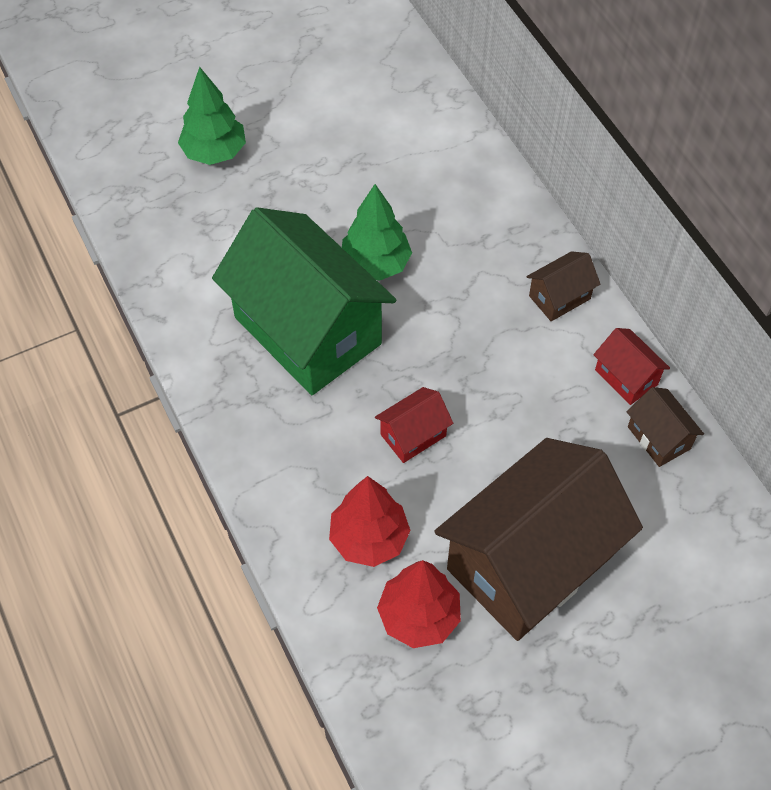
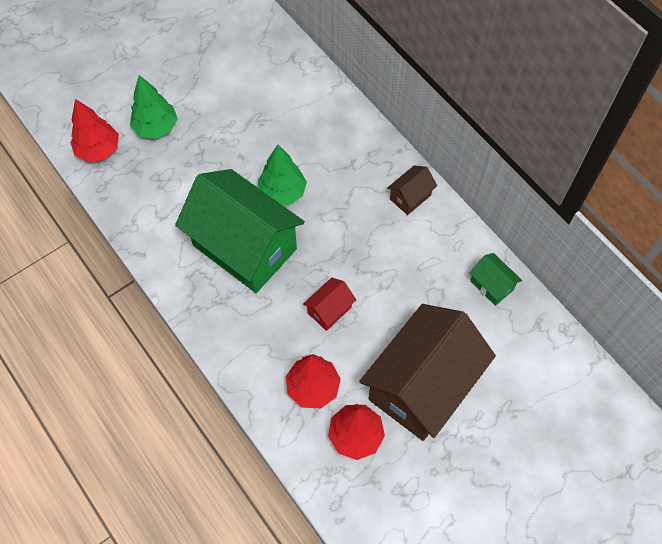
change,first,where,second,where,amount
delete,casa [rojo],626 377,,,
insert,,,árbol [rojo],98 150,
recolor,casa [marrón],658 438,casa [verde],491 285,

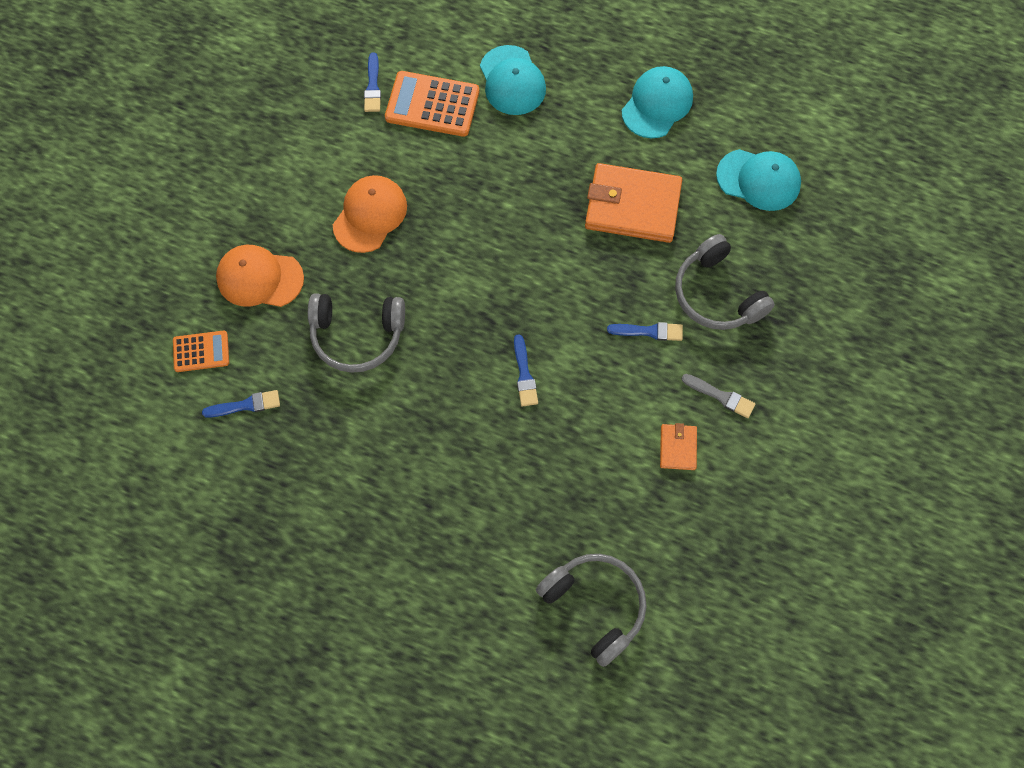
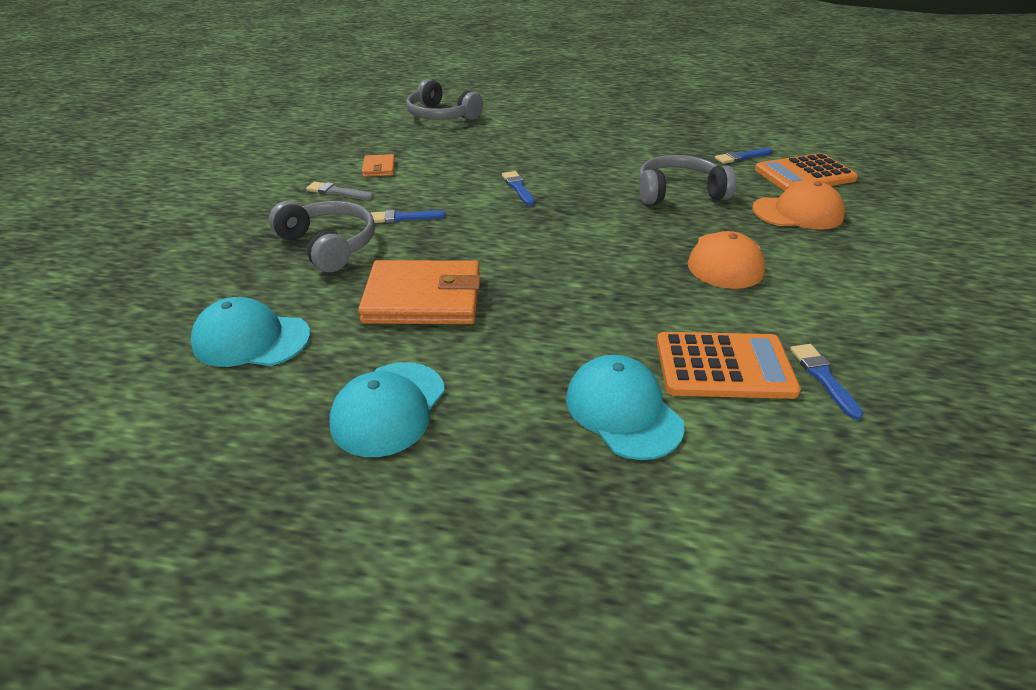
change,first,where,second,where,amount
resize,calculadora [naranja],201 351,,804 174,x1.71

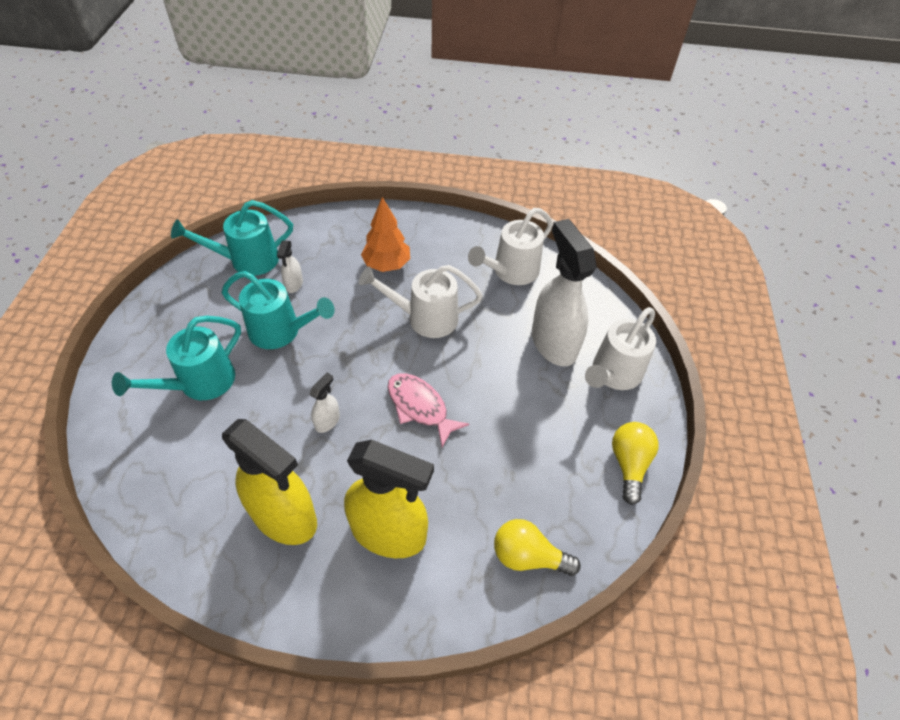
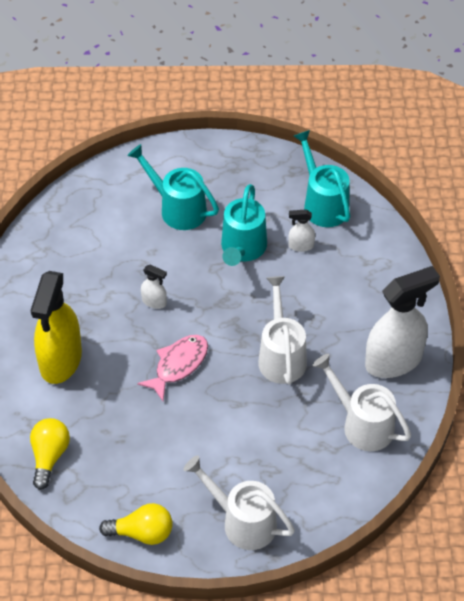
change,first,where,second,where,amount
delete,pulverizador [amarillo],284 516,,,
delete,árbol [naranja],386 265,,,
move,pulverizador [blanco],553 343,,394 360,

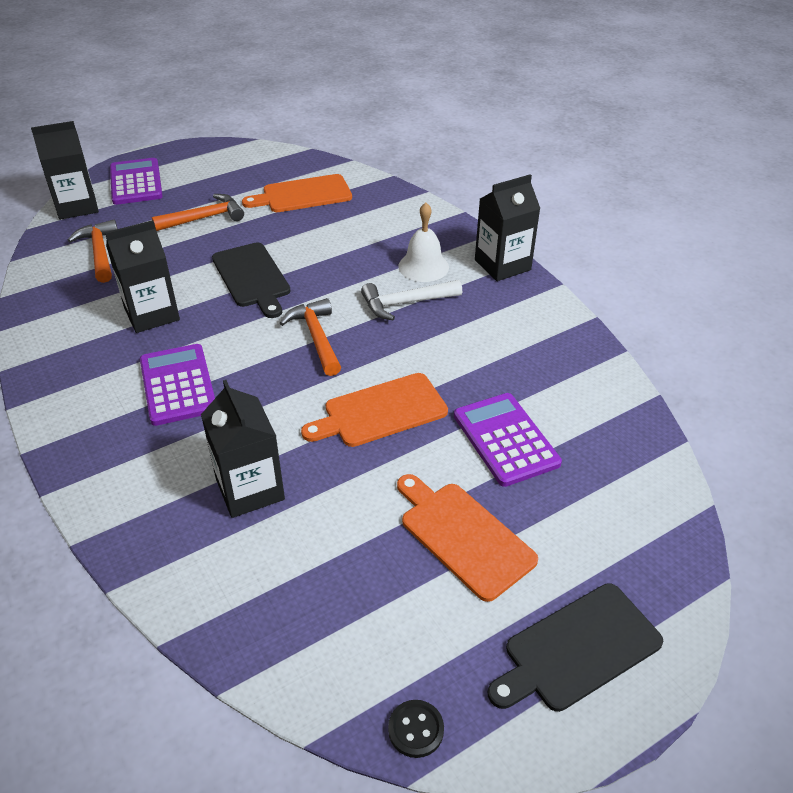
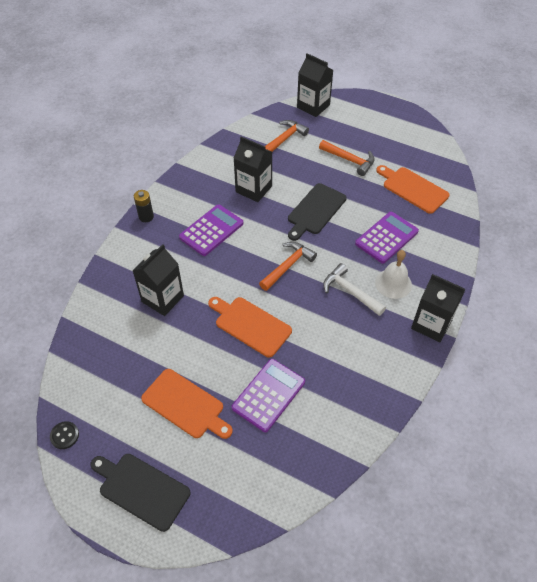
change,first,where,second,where,amount
insert,,,pila [negro],146 217,
move,calculadora [morado],136 182,,386 237,
rotate,tabla de cortar [naranja],463 536,,185 405,105 degrees clockwise

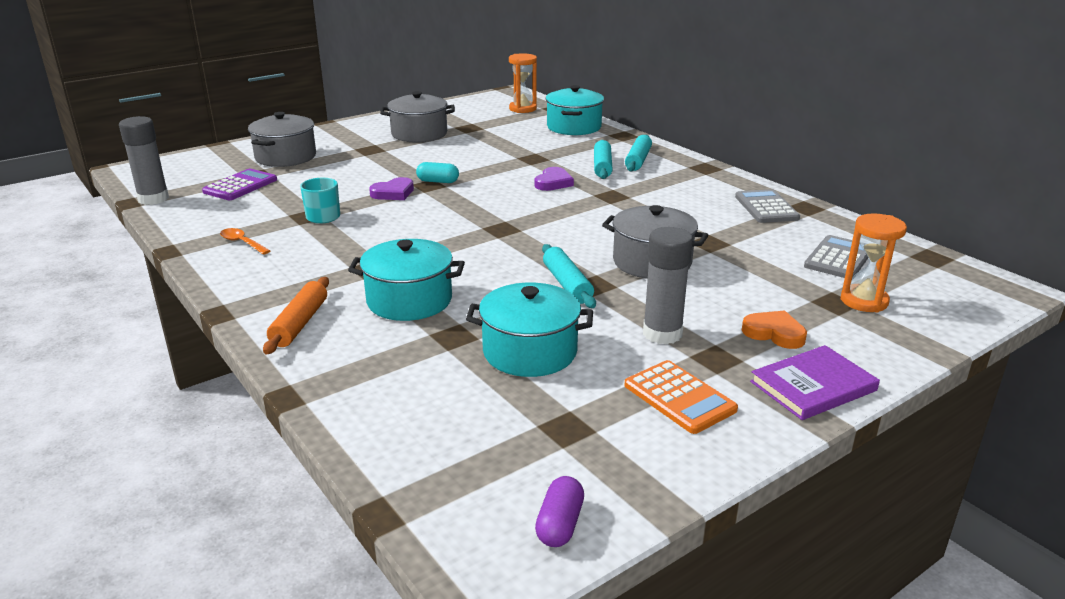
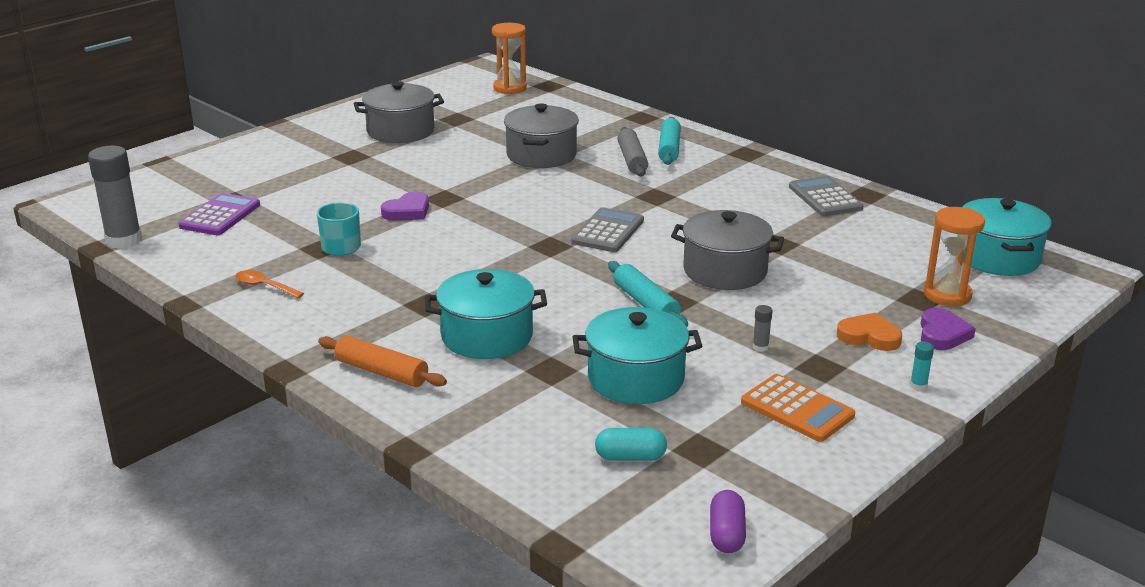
change,first,where,second,where,amount
move,olla [gris],285 157,,541 155,
move,cápsula [turquesa],438 181,,630 457,
move,corazón [morado],553 182,,942 334,
move,olla [turquesa],574 127,,997 258,
move,calculadora [gris],838 258,,608 231,
replace,libro [morado],813 386,barra de pegamento [turquesa],918 385,
recolor,rodillo [turquesa],602 166,rodillo [gris],632 160,
rotate,rodillo [naranja],299 323,,381 372,60 degrees counterclockwise
resize,barra de pegamento [gris],662 333,,760 347,x0.40

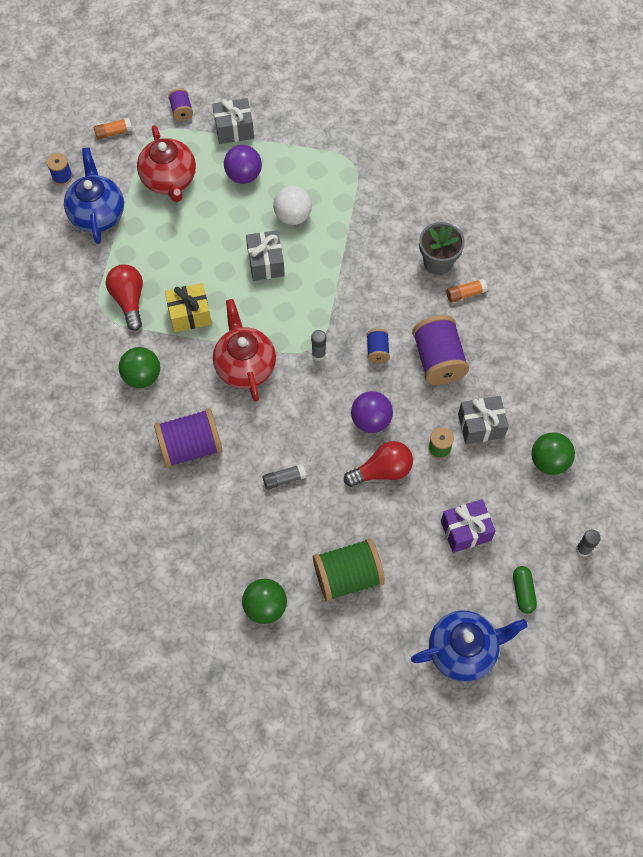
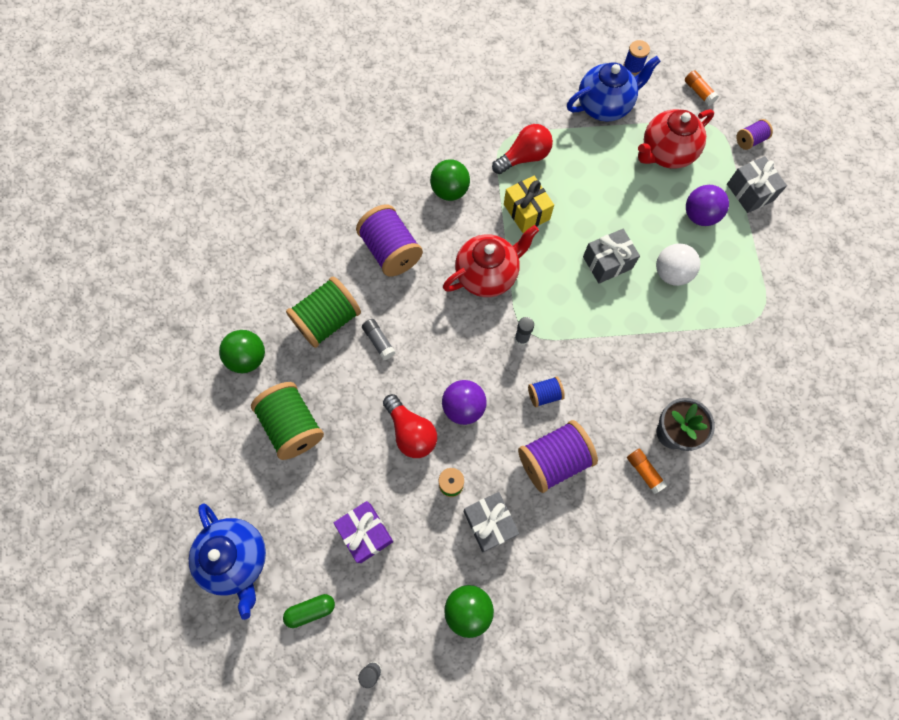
change,first,where,second,where,amount
insert,,,carrete [verde],327 320,

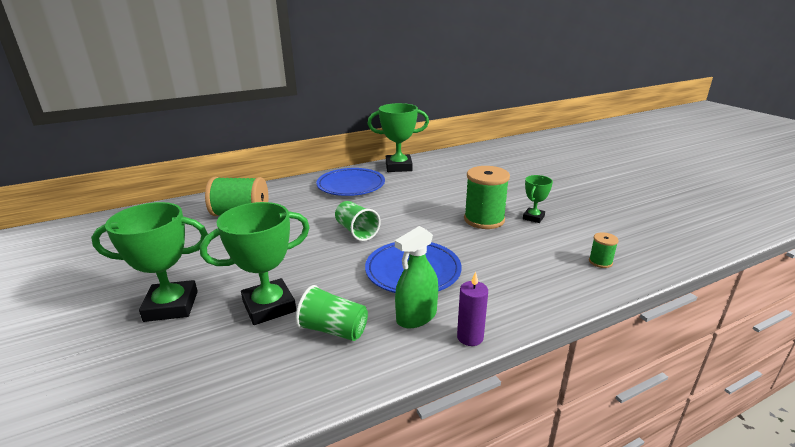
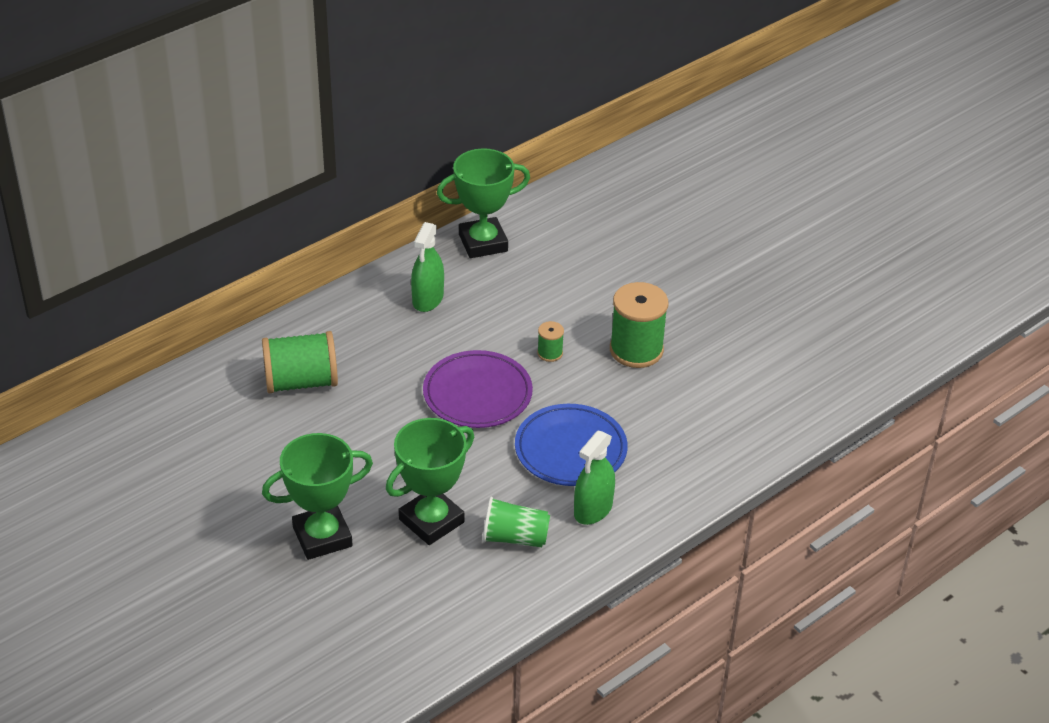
change,first,where,second,where,amount
delete,vela [morado],470 337,,,
delete,trofeo [verde],533 217,,,
move,carrete [verde],600 262,,550 353,
replace,plato [azul],351 185,pulverizador [verde],428 299,
replace,vaso [verde],356 231,plato [morado],477 394,

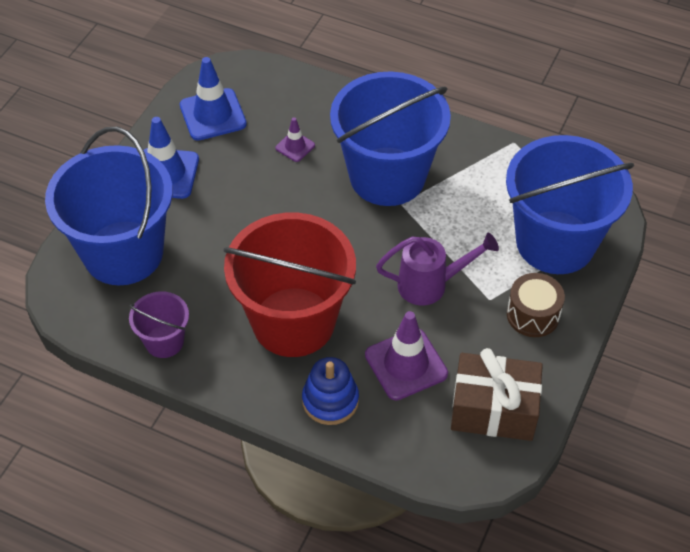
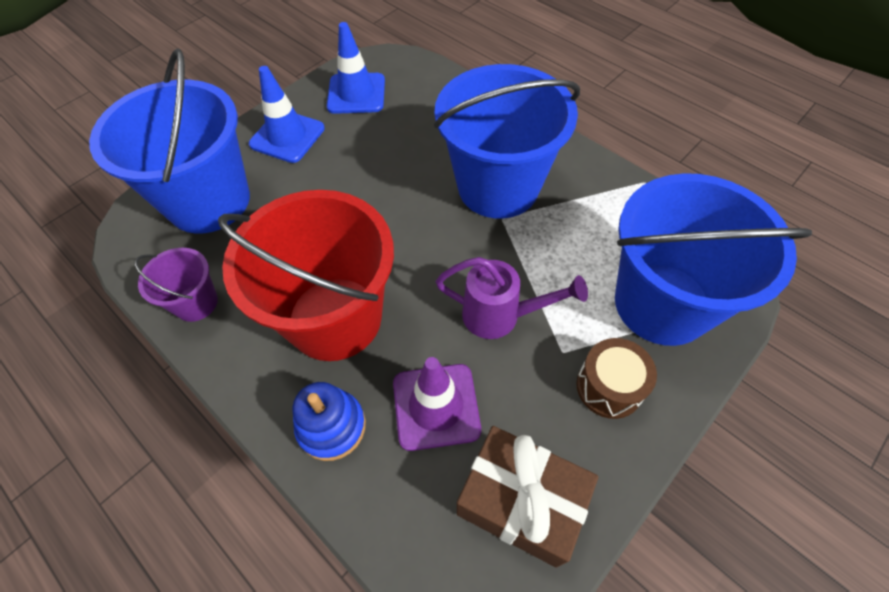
change,first,where,second,where,amount
delete,cono de tráfico [morado],295 147,,,

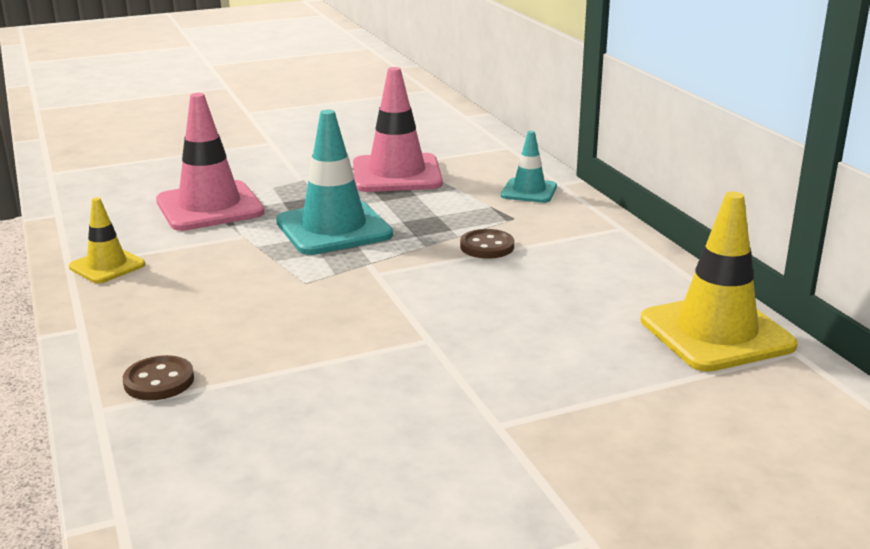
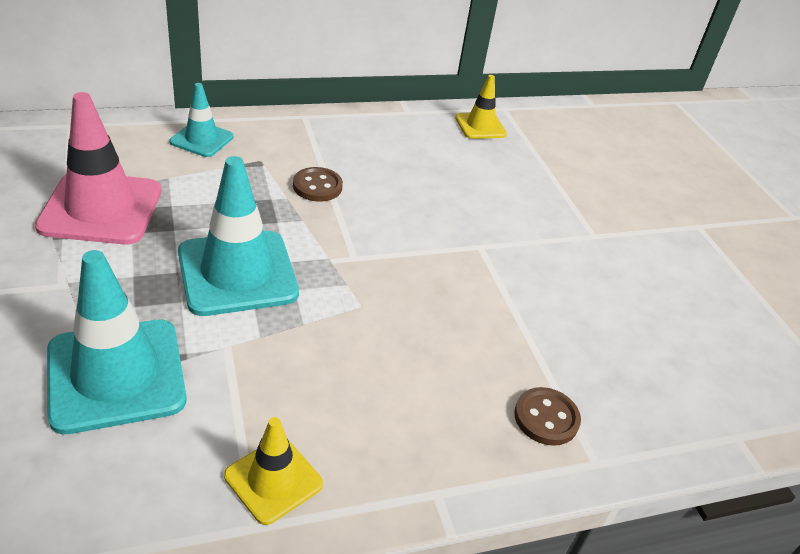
change,first,where,second,where,amount
recolor,cono de tráfico [rosa],210 207,cono de tráfico [turquesa],116 375,
resize,cono de tráfico [amarillo],716 333,,480 126,x0.56

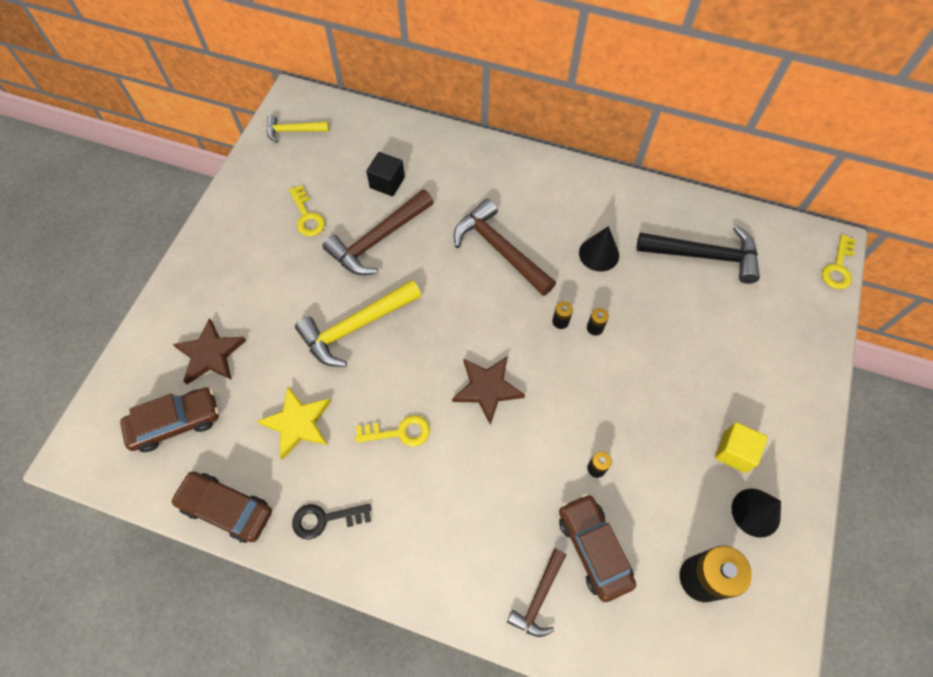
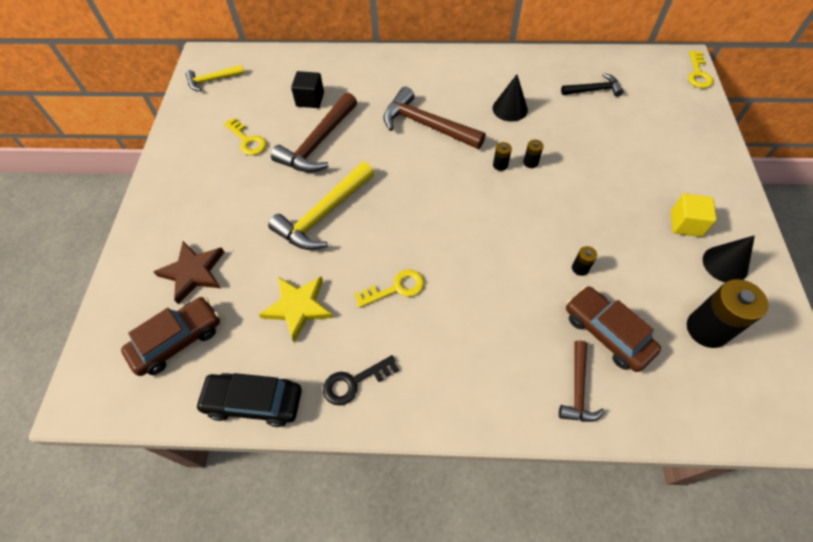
change,first,where,second,where,amount
delete,estrella [marrón],487 388,,,
recolor,coche [marrón],226 509,coche [negro],254 402,
resize,martillo [negro],704 256,,594 90,x0.58

